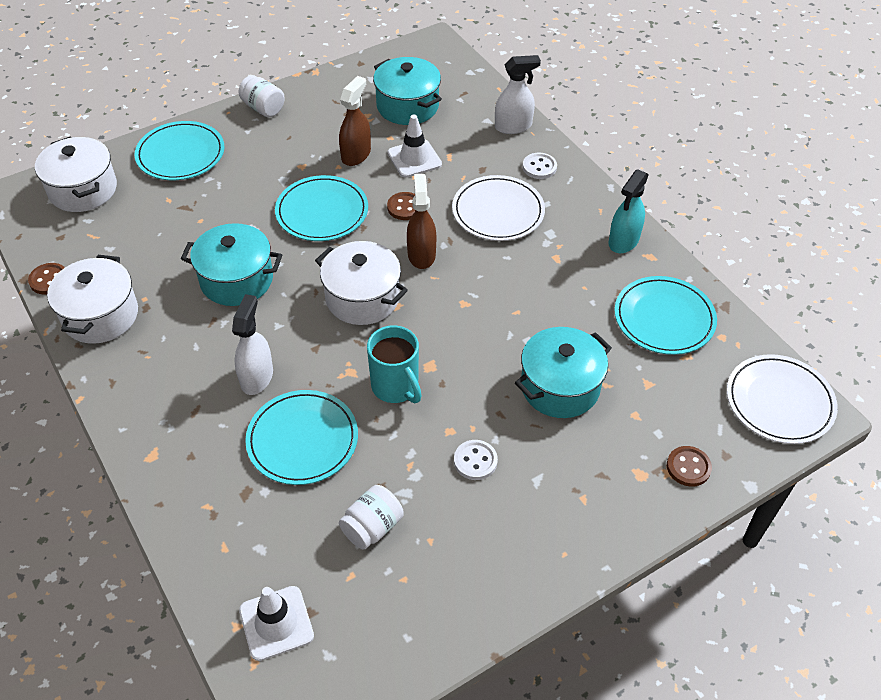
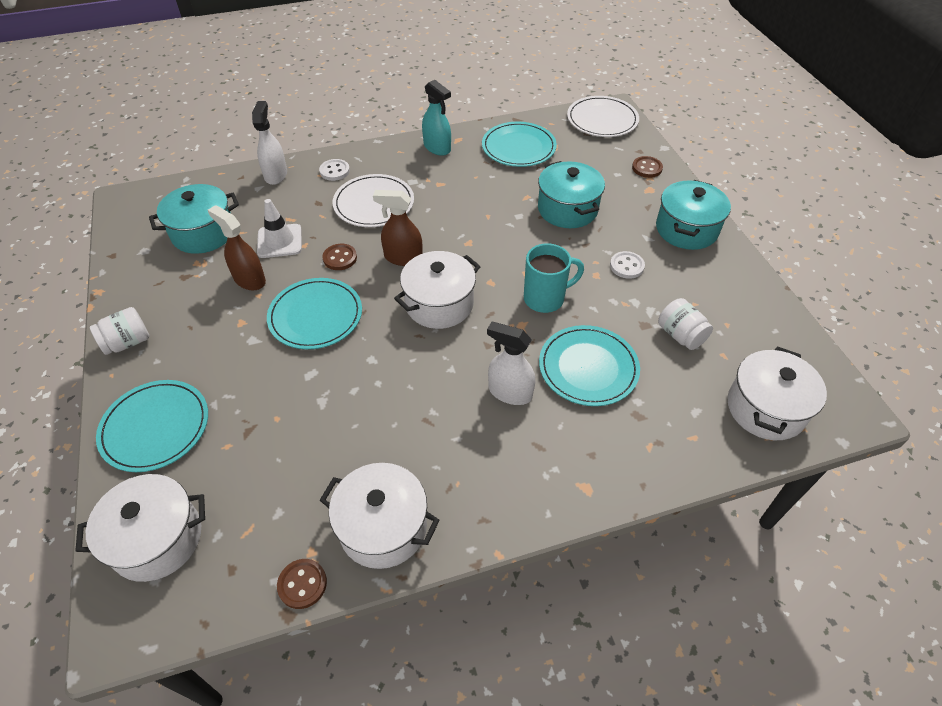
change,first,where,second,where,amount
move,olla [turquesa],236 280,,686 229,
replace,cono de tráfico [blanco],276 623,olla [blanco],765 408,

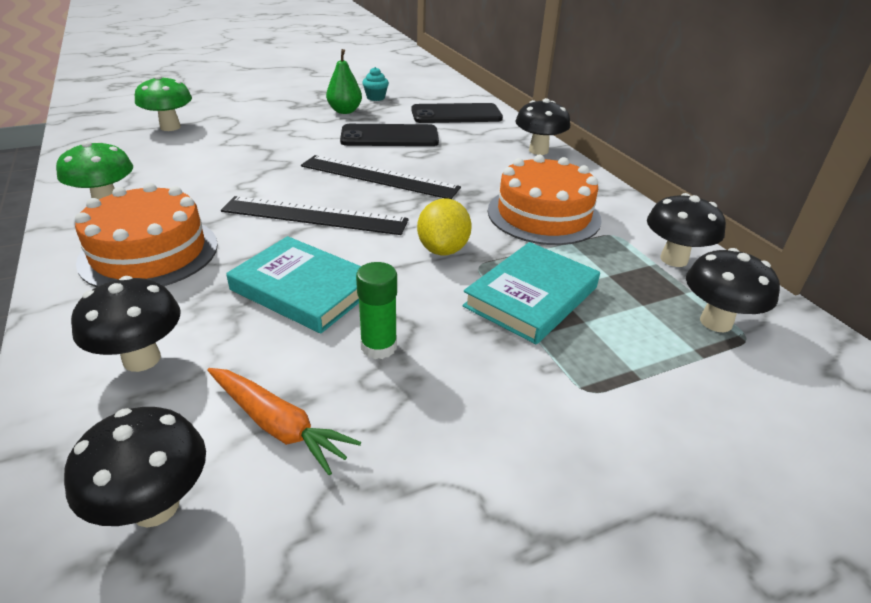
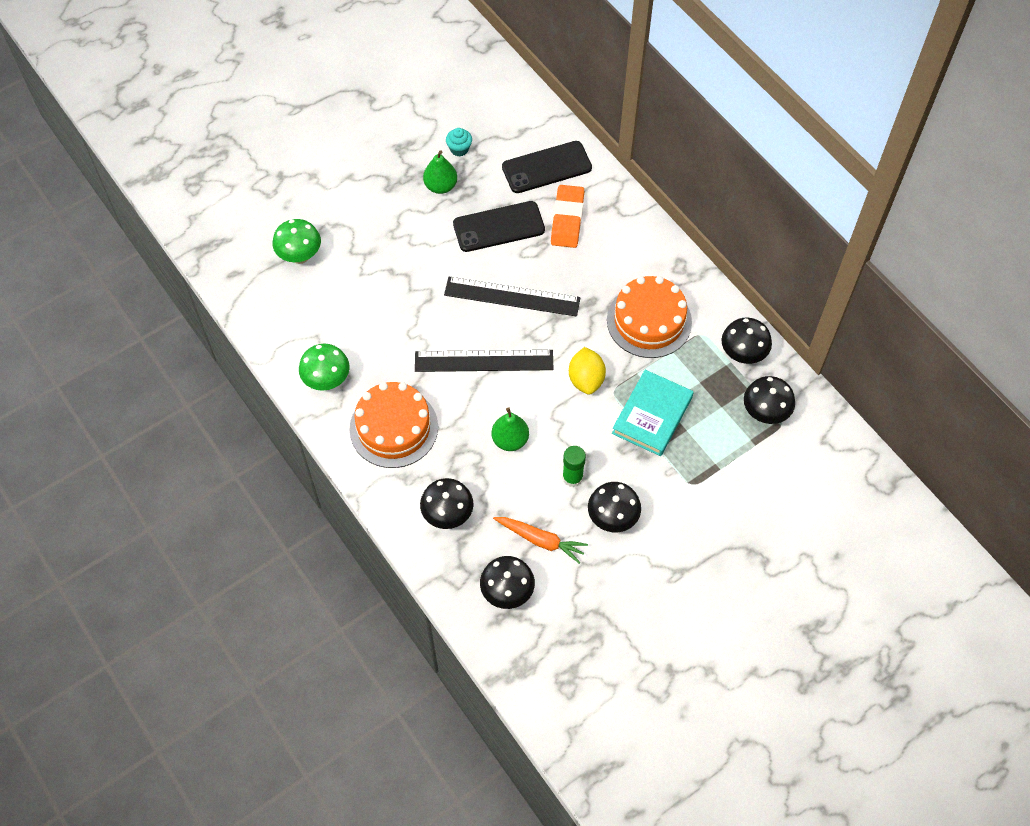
change,first,where,second,where,amount
insert,,,goma de borrar [naranja],567 219,
move,seta [negro],538 151,,612 518,
replace,libro [turquesa],303 289,pera [verde],510 440,

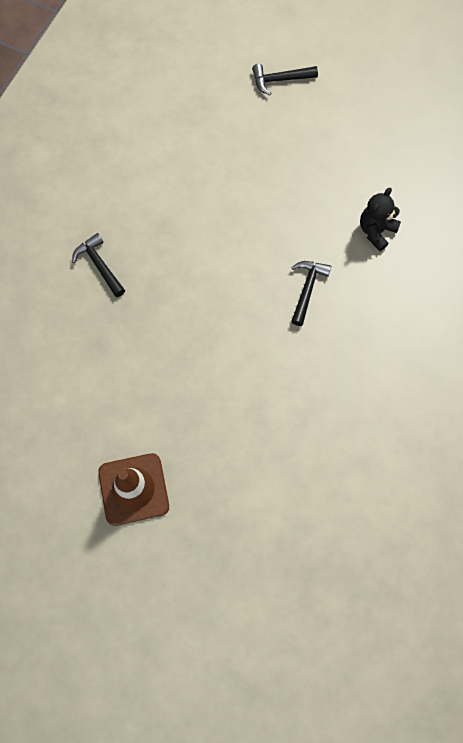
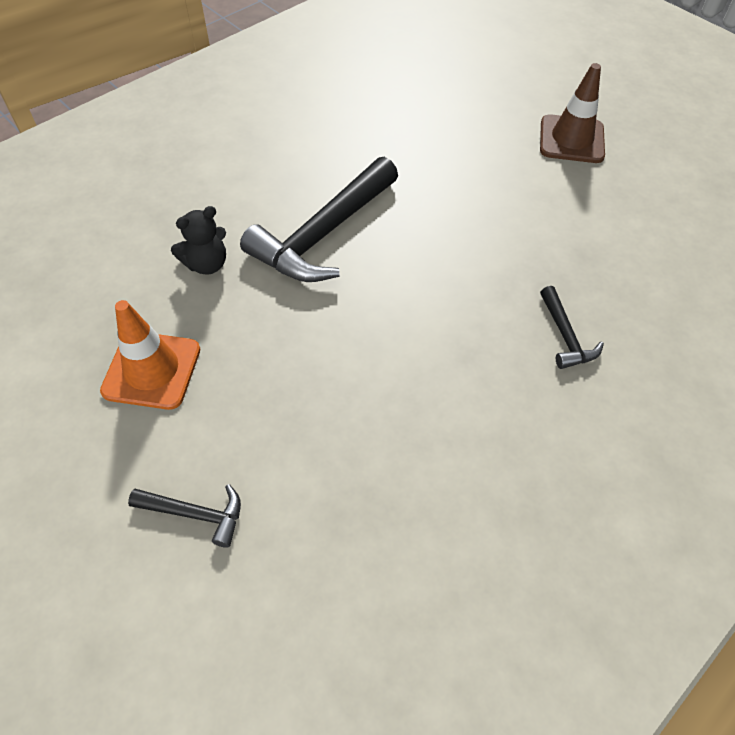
change,first,where,second,where,amount
insert,,,cono de tráfico [naranja],152 370,
resize,martillo [negro],307 289,,323 235,x2.11

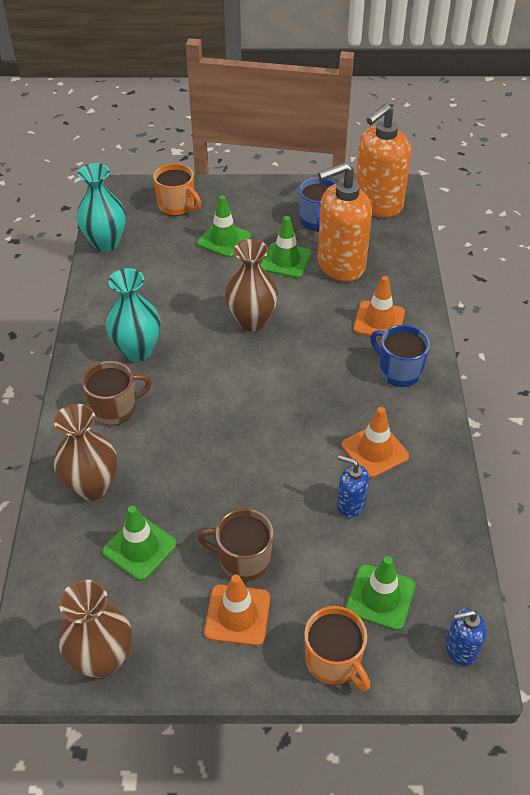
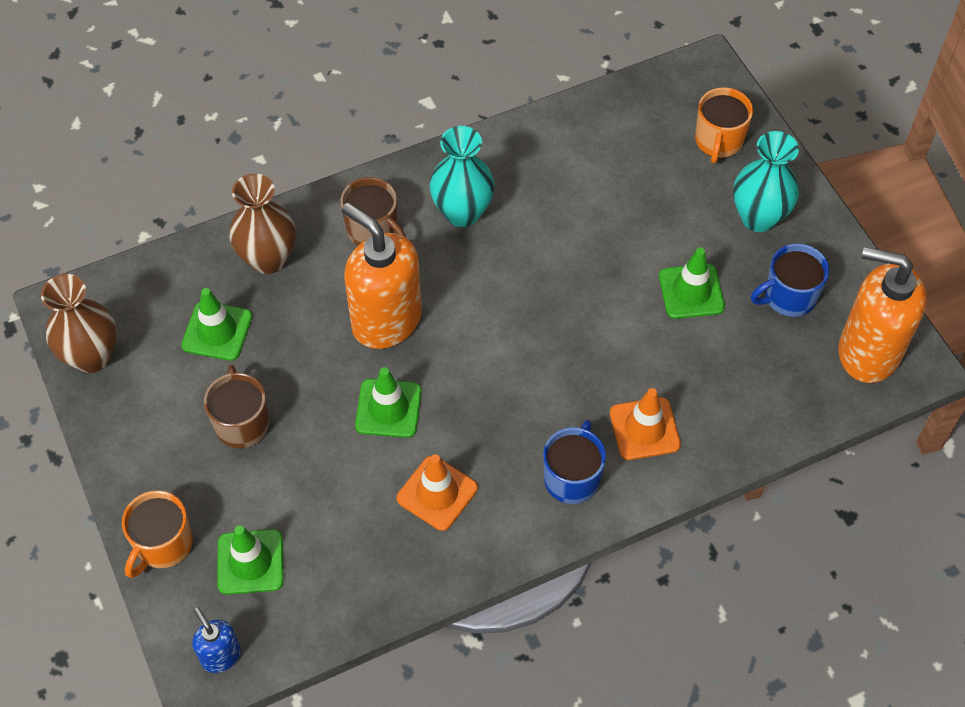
change,first,where,second,where,amount
delete,cono de tráfico [naranja],237 615,,,
delete,florero [marrón],252 321,,,
delete,dispensador de jabón [azul],350 504,,,
move,florero [turquesa],106 243,,758 217,
move,cono de tráfico [verde],224 240,,388 408,
move,dispensador de jabón [naranja],340 265,,386 320,

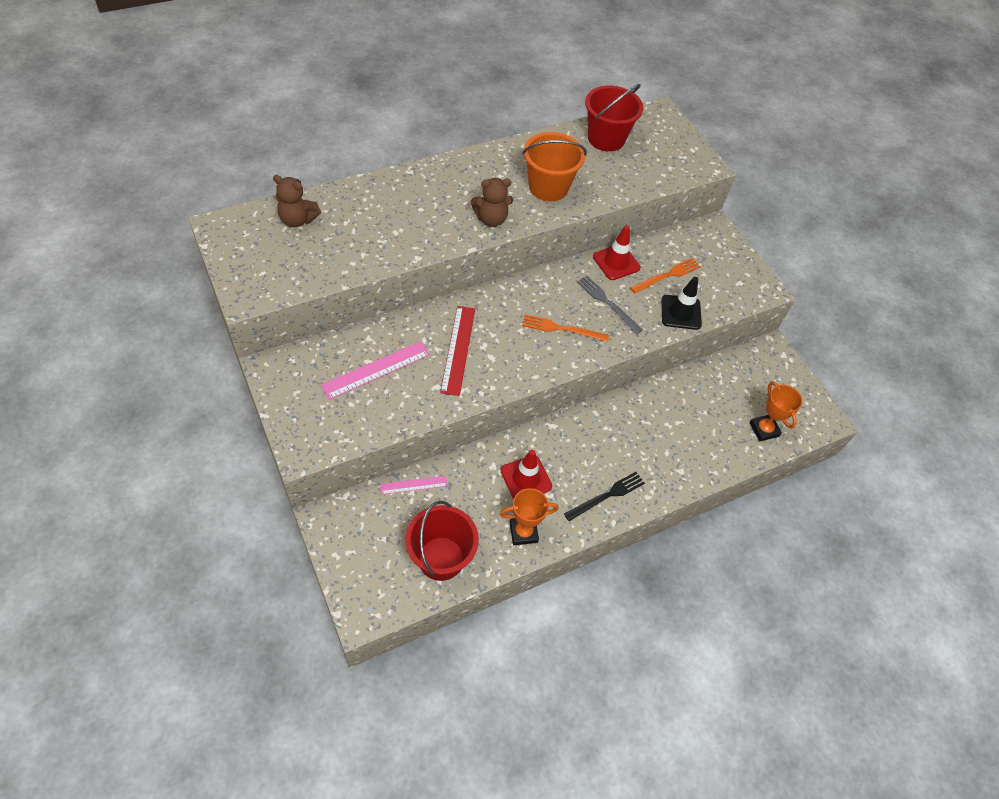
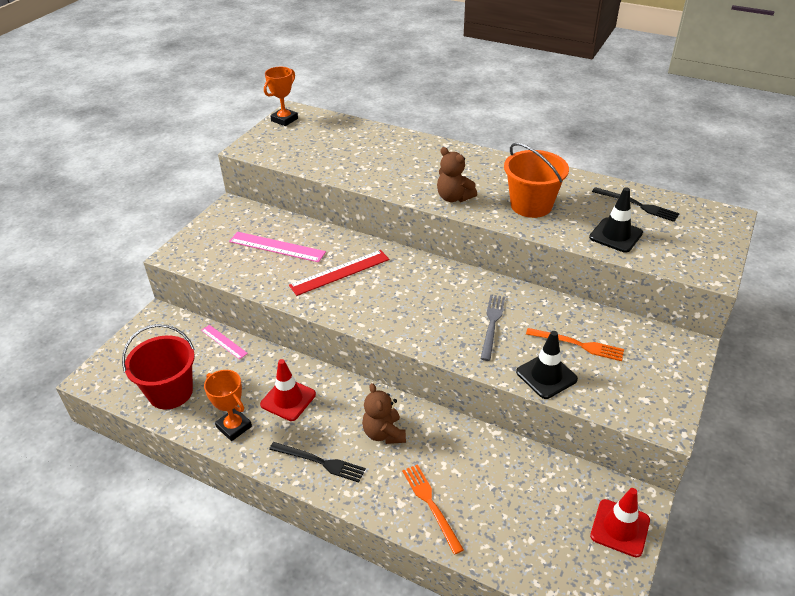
change,first,where,second,where,amount
insert,,,cono de tráfico [negro],615 235,
move,osito [marrón],297 220,,384 433,
move,tenedor [naranja],561 329,,431 504,
move,cono de tráfico [rojo],616 262,,620 528,
move,trofeo [naranja],764 429,,284 120,
replace,balde [rojo],606 139,tenedor [negro],637 205,

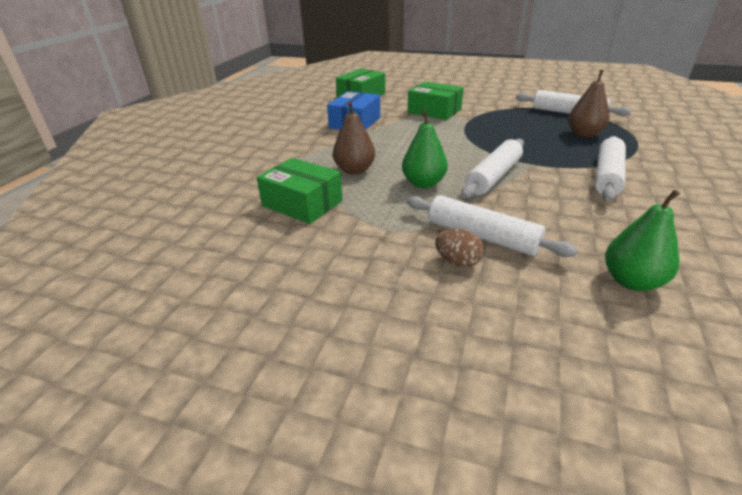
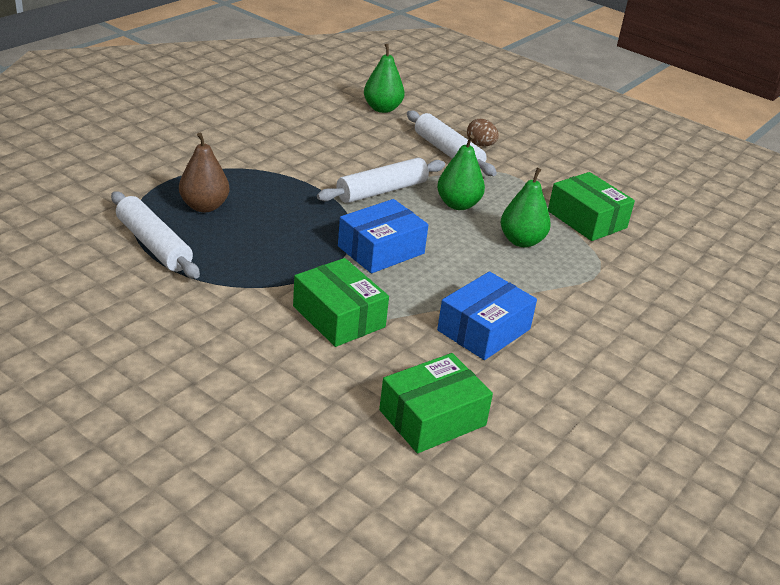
change,first,where,second,where,amount
delete,rodillo [blanco],607 176,,,
insert,,,caja [azul],381 250,
recolor,pera [marrón],354 170,pera [verde],521 241,

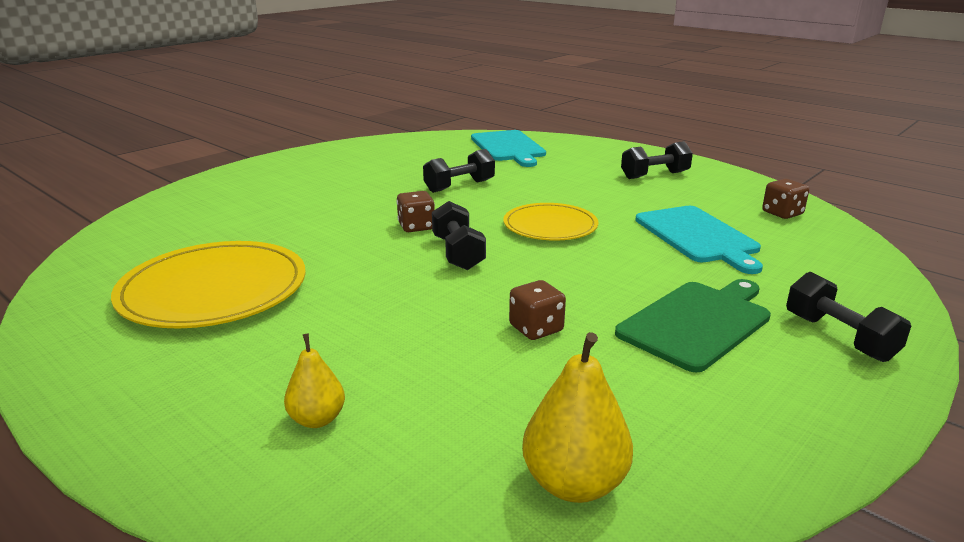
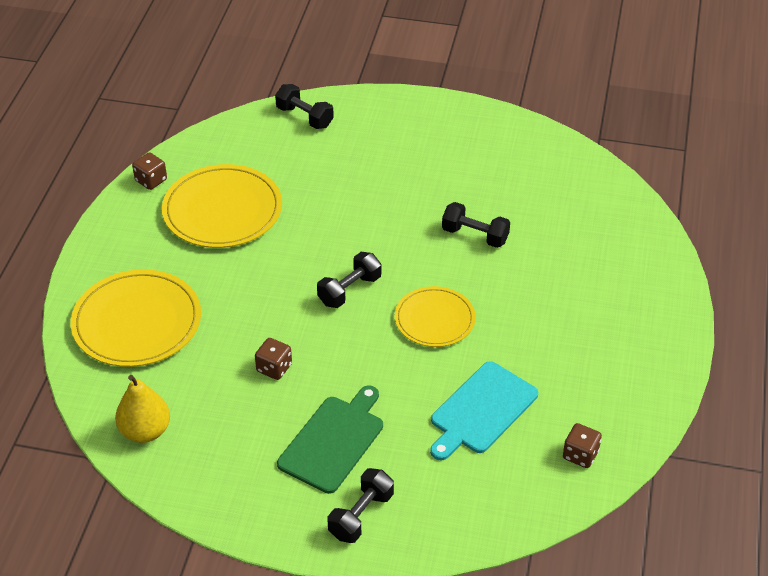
change,first,where,second,where,amount
delete,tabla de cortar [turquesa],508 147,,,
move,dado [marrón],416 227,,151 180,
move,mancuerna [negro],655 175,,304 117,
replace,pera [amarillo],317 419,plato [amarillo],137 322,
rotate,tabla de cortar [verde],697 322,,333 441,75 degrees counterclockwise

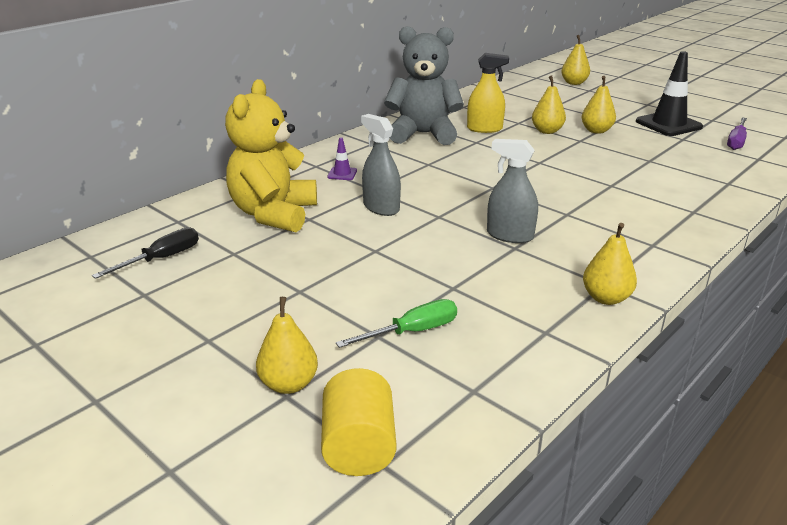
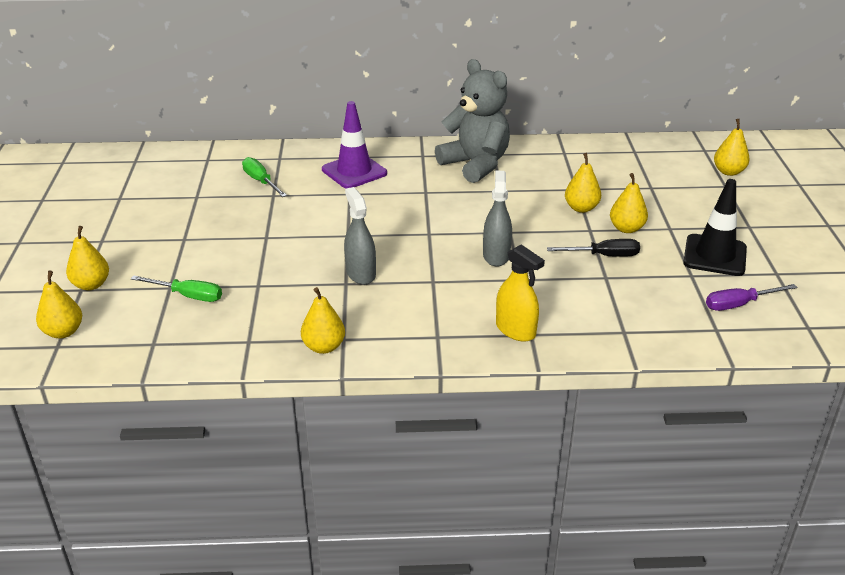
change,first,where,second,where,amount
move,destornillador [negro],161 259,,604 255,
move,pulverizador [gris],381 207,,496 255,
move,pulverizador [amarillo],484 129,,515 330,
replace,osito [amarillo],274 214,destornillador [verde],261 181,
replace,cilindro [amarillo],359 446,pera [amarillo],63 332,
resize,cono de tráfico [morado],342 174,,354 171,x2.19

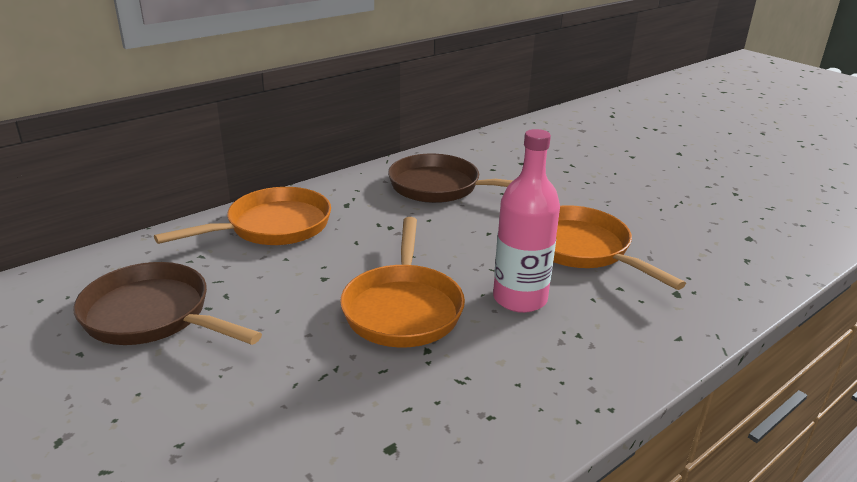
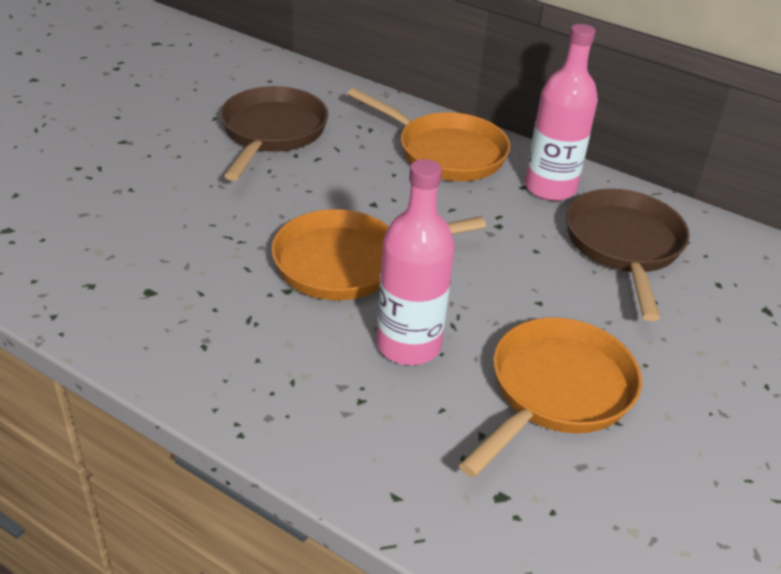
change,first,where,second,where,amount
insert,,,botella [rosa],550 188,

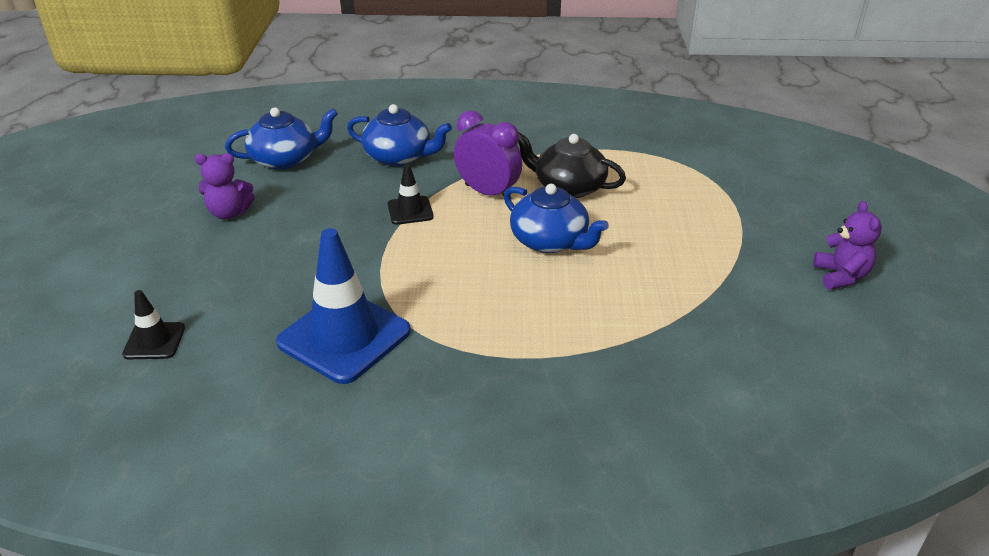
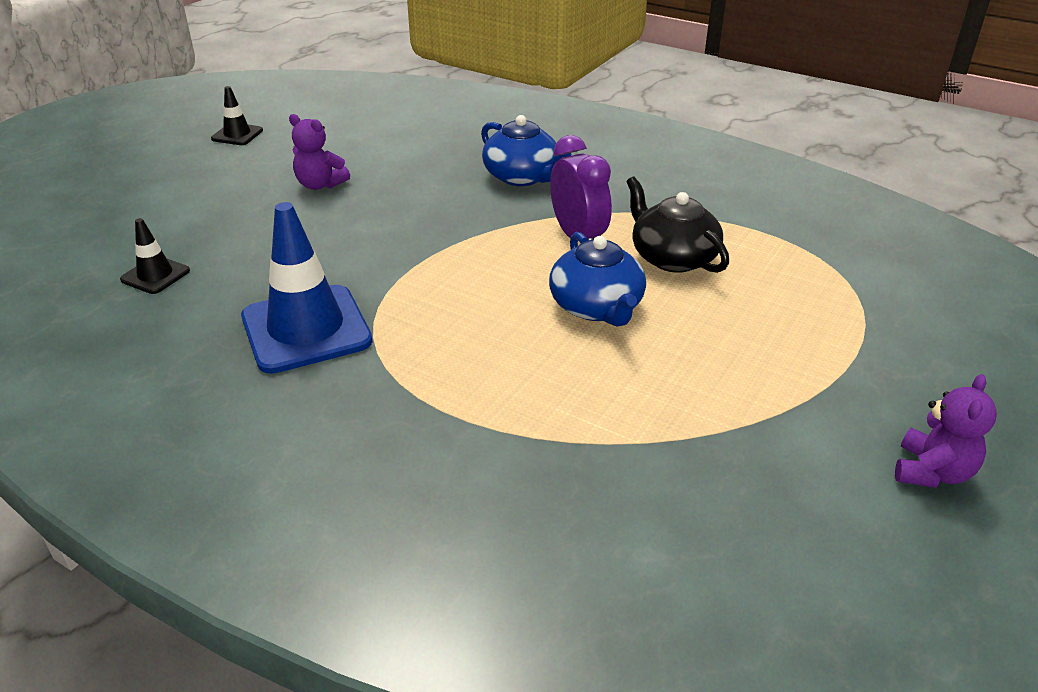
change,first,where,second,where,amount
delete,tetera [azul],285 159,,,
move,cono de tráfico [negro],410 211,,237 135,

